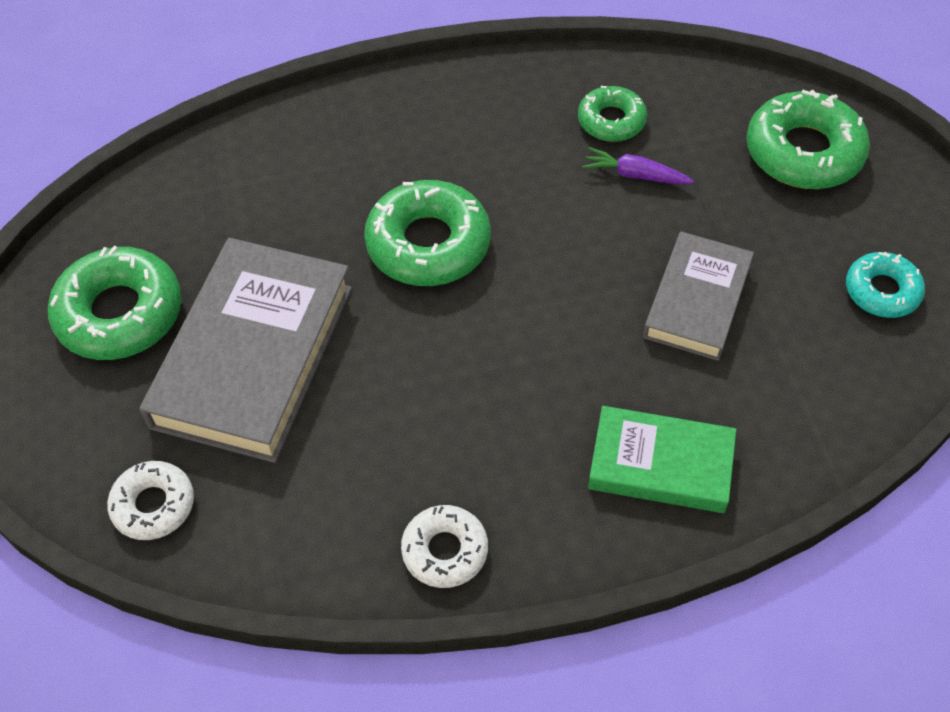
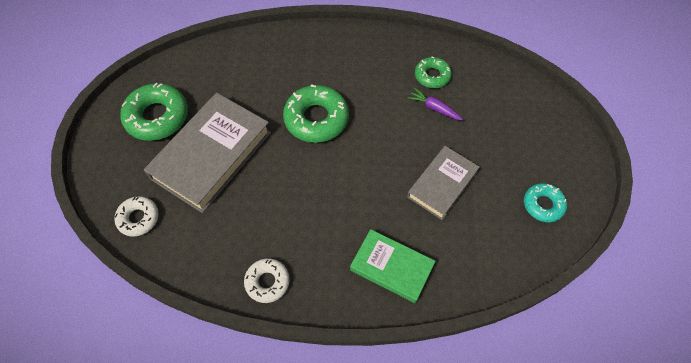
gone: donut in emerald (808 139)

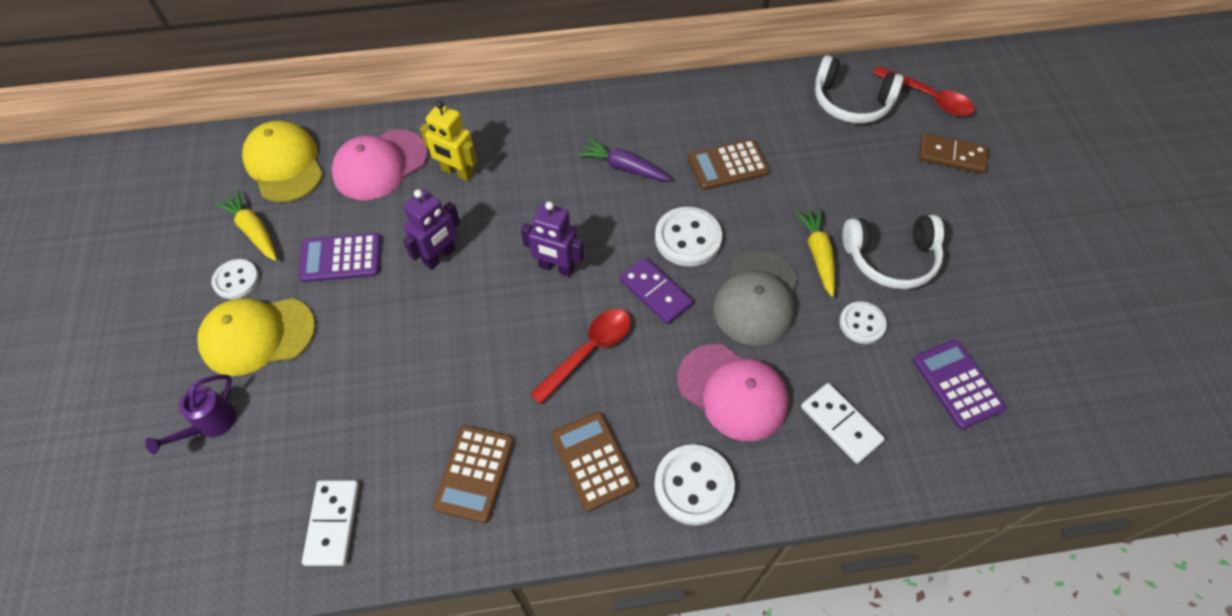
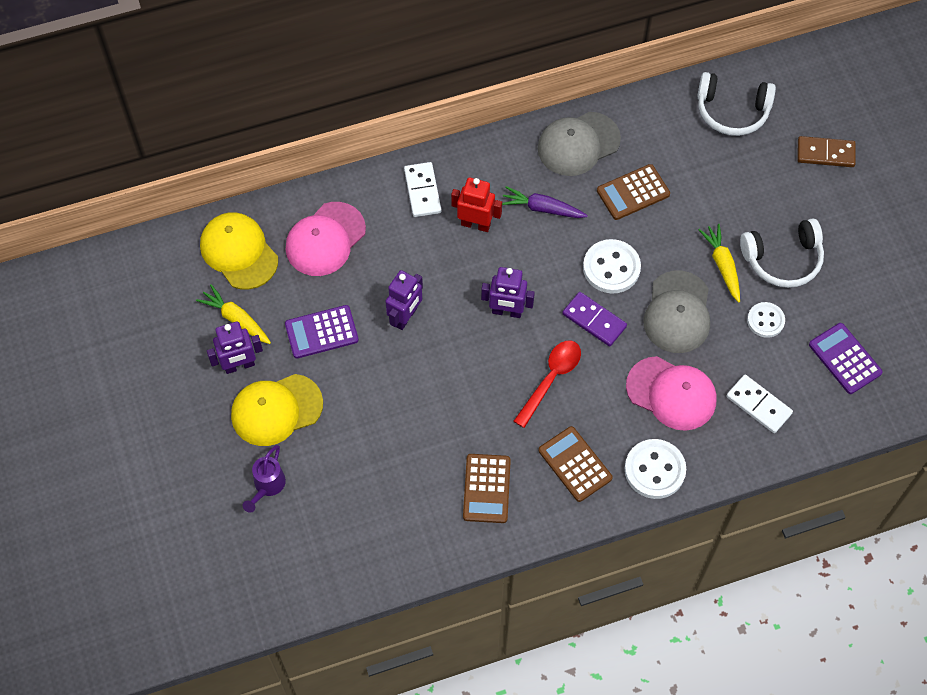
gone: robot in bright yellow (448 141); tablespoon in scarlet (924 91)
new: robot in scarlet (476 204); baseball cap in ash-grey (579 144)
shifted: domino in white (330 523) to (422 189)
swapped: sewing button in white (235 279) to robot in royal purple (235 347)

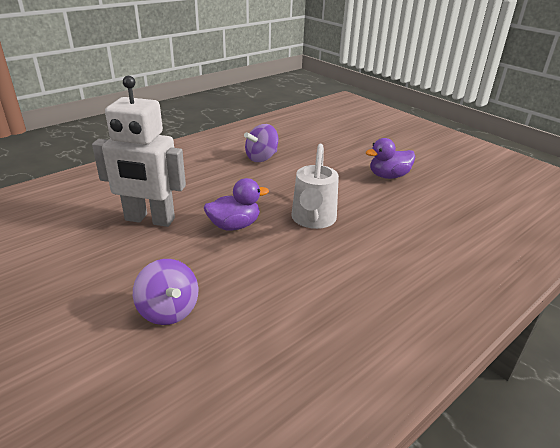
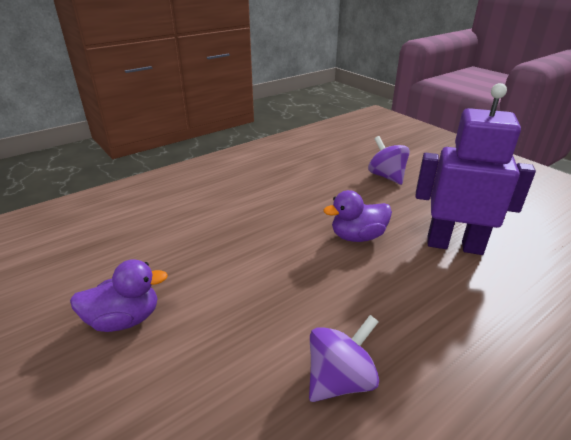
gone: watering pot in white (315 186)
repainted: robot in white (139 151) to robot in royal purple (476 169)

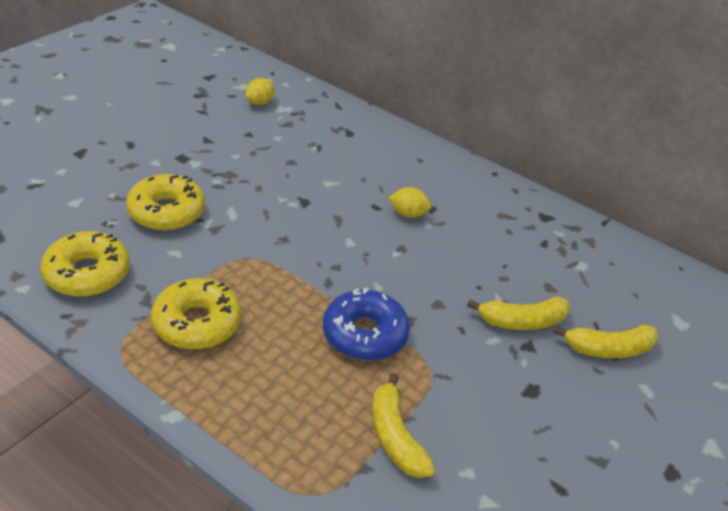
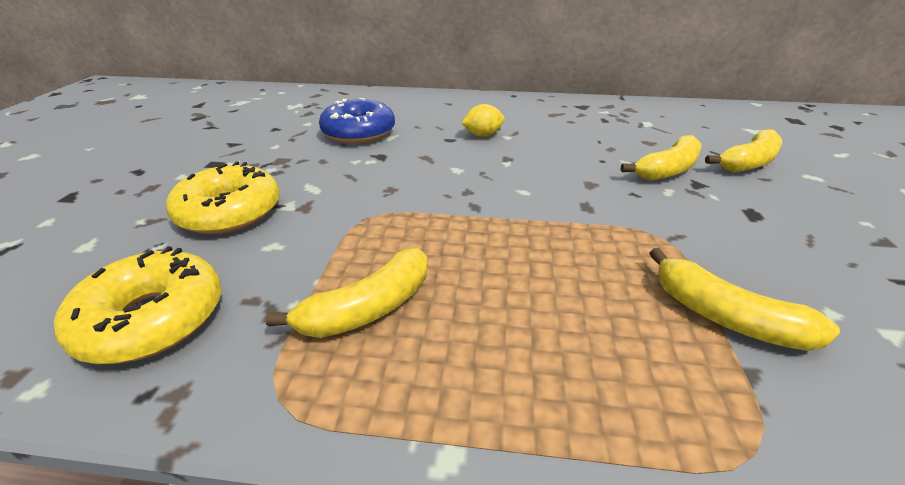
gone: citrus fruit in bright yellow (260 91)
shifted: donut in royal blue (366 324) to (357 121)
swapped: donut in bright yellow (196 314) to banana fruit in bright yellow (346 293)

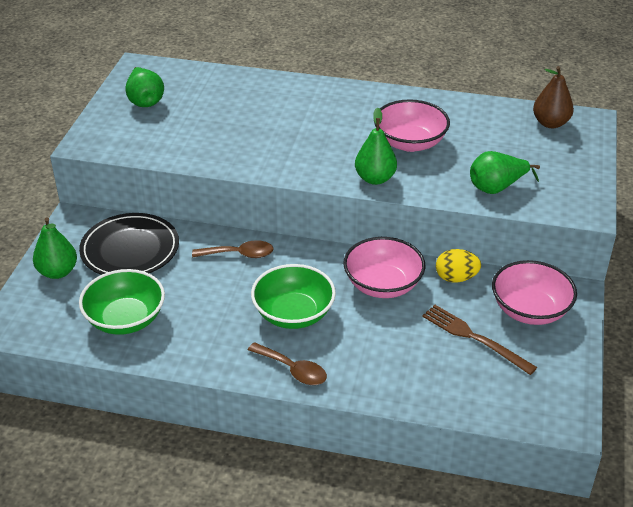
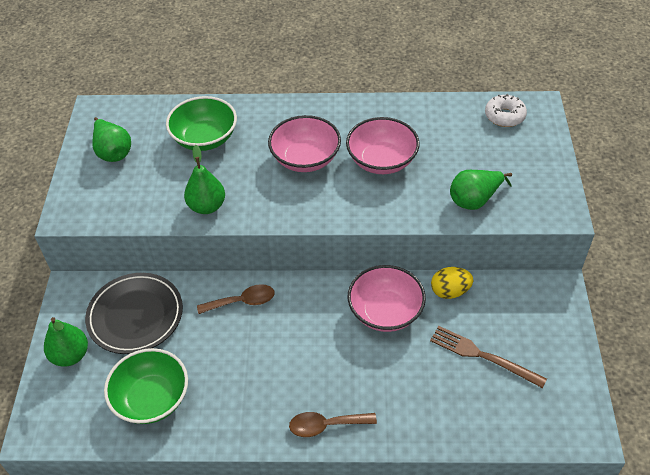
shifted: deep dish in emerald (293 296) to (201 123); pear in emerald (376 146) to (204 179); deep dish in rose-pink (534 292) to (304 143)
swapped: pear in brown (553 97) to donut in white (506 110)
rotated: tablespoon in brown (287 363) = (333 424) 150 degrees clockwise

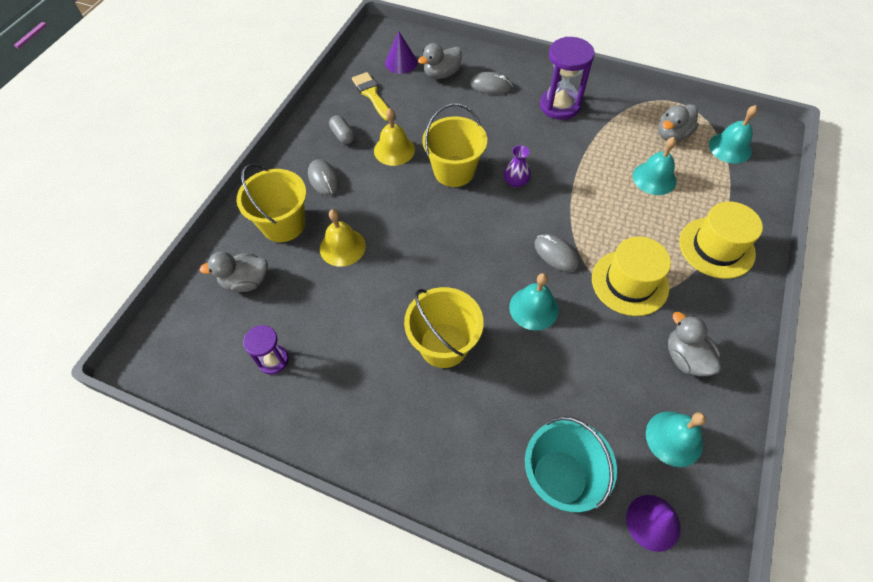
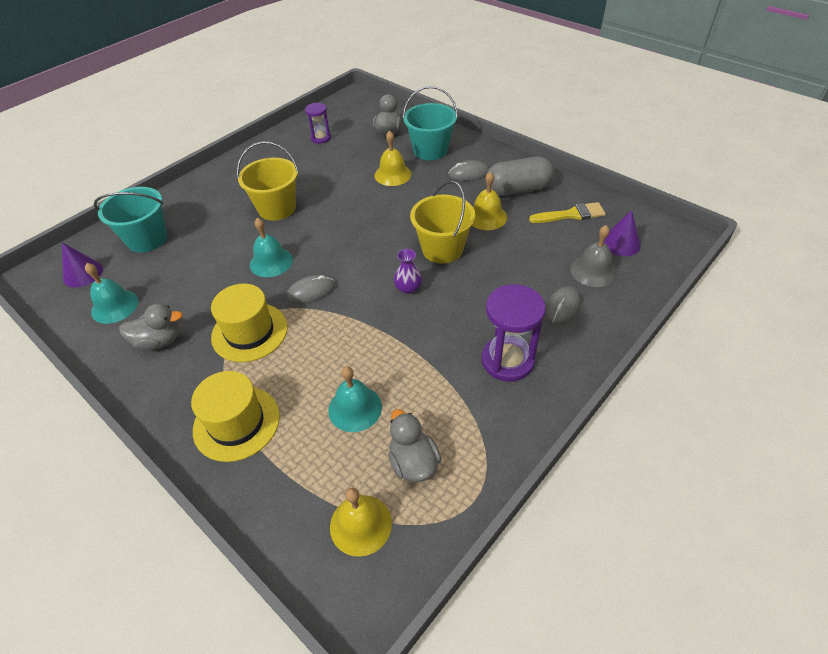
swapped: rubber duck in ash-grey (440 61) to school bell in ash-grey (593 256)
repainted: bucket in bright yellow (271 203) to bucket in aqua (430 123); school bell in aqua (733 134) to school bell in bright yellow (361 522)
scaled: capsule in ash-grey (342 129) = (519 176) x1.99

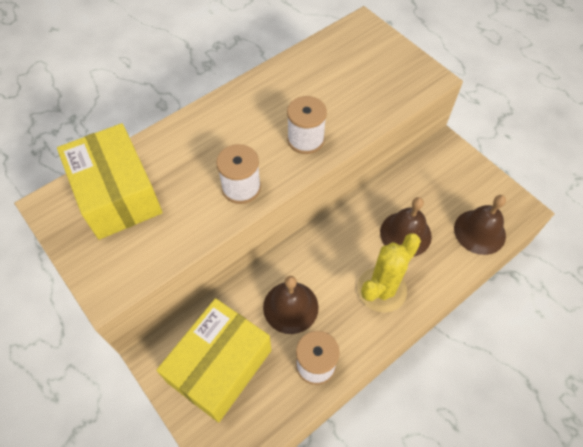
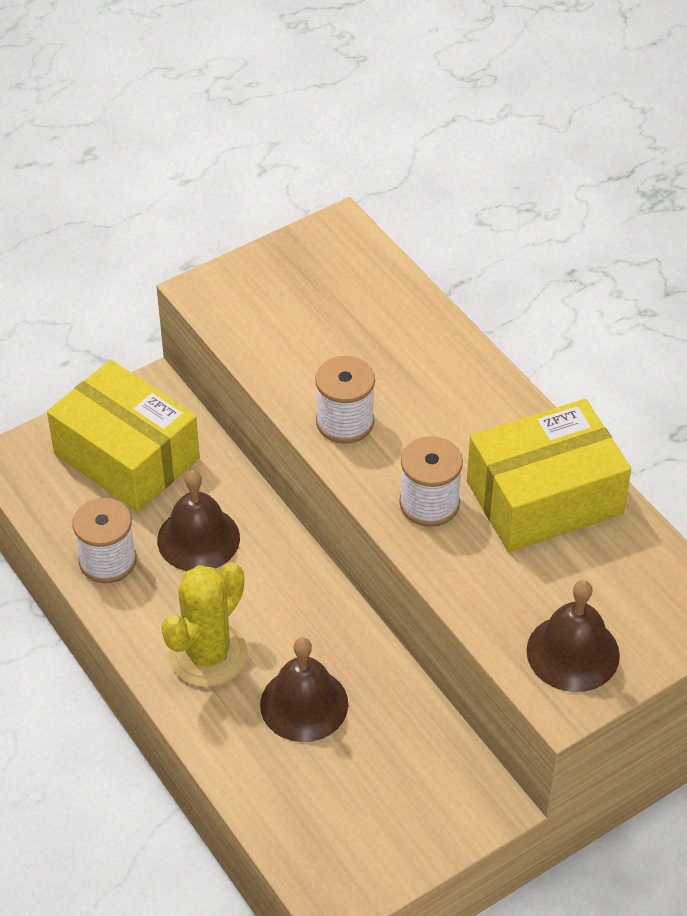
shifted: package in bright yellow (110 181) to (549 475); school bell in brown (480 225) to (573 636)
rotated: saguaro cactus in bright yellow (389 273) = (204 625) 75 degrees clockwise

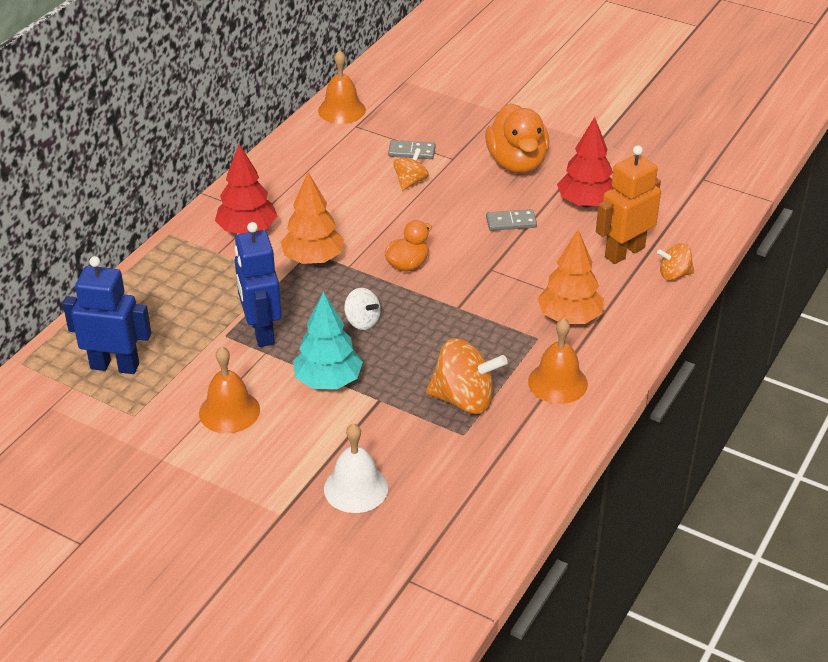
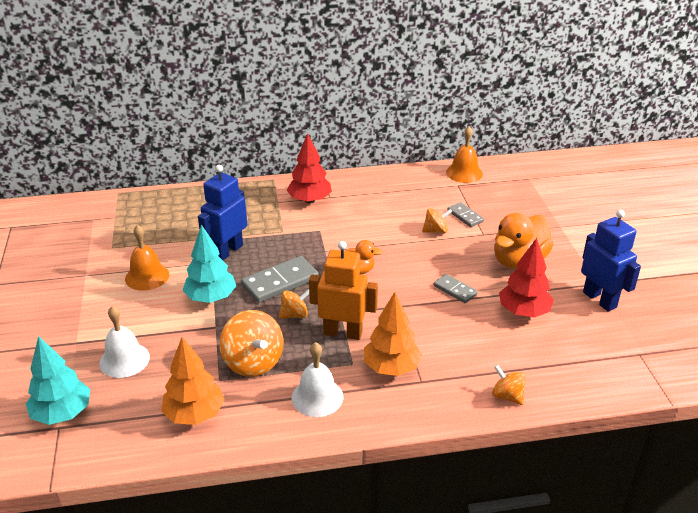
new: tree in aqua (58 380); toy top in bright orange (294 304)
shifted: robot in royal blue (107 315) to (611 261); tree in bright orange (312 218) to (193 381); robot in bright orange (628 204) to (343 290)
swapped: toy top in white (362 309) to domino in ash-grey (280 279)
repainted: school bell in bright orange (558 361) to school bell in white (317 379)

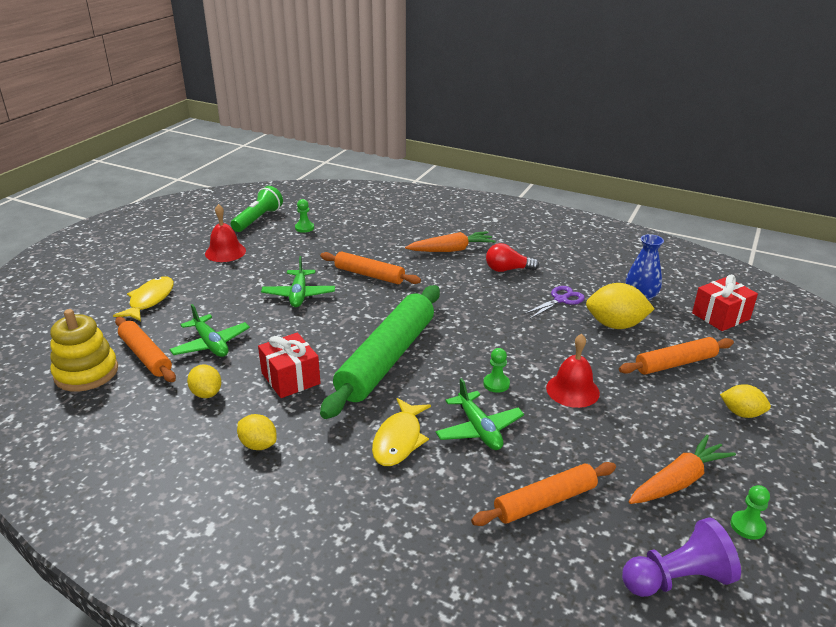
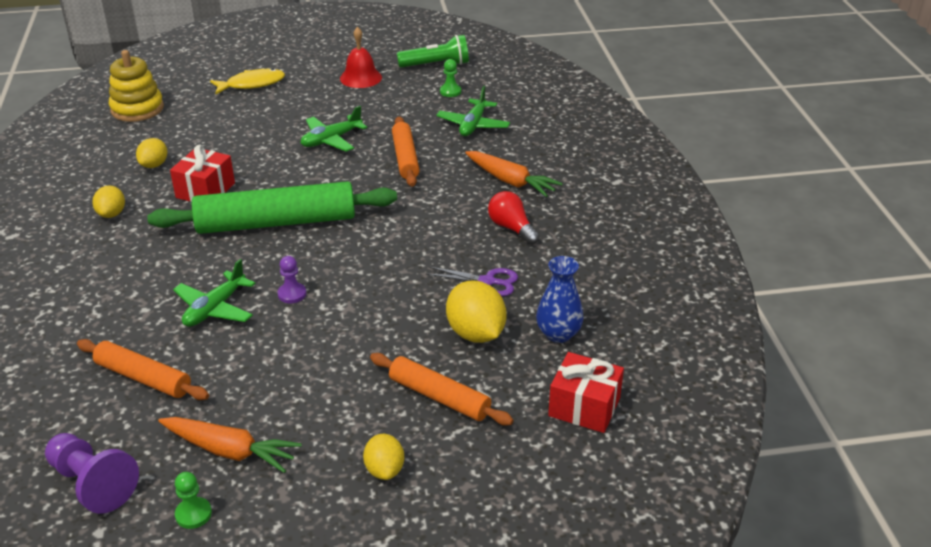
gone: dough roller in bright orange (145 349); fish in bright yellow (401 432); school bell in scarlet (573 371)
shifted: aeroplane in emerald (209 330) to (473 111)
repainted: chess pawn in emerald (496 370) to chess pawn in royal purple (292 279)

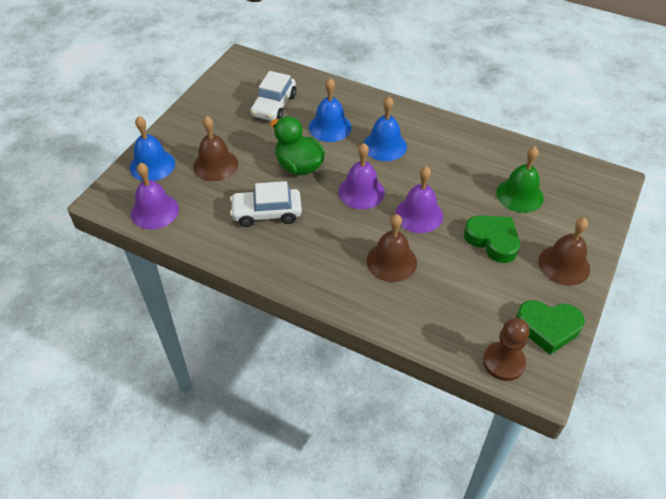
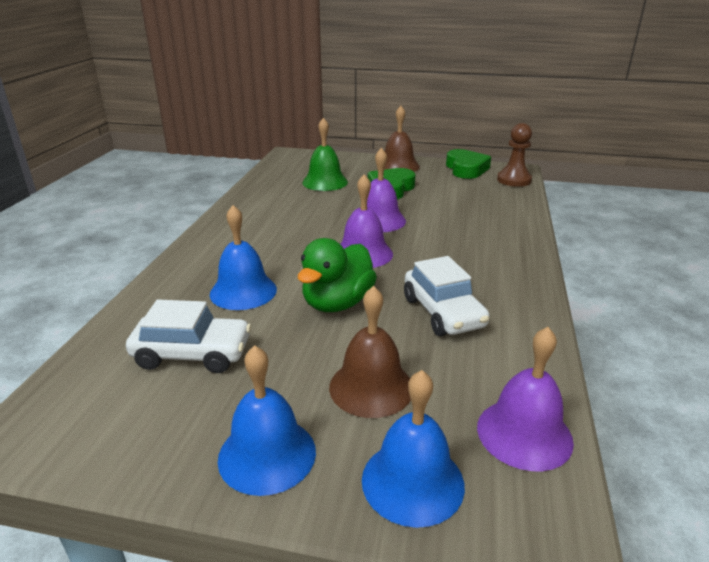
gone: school bell in brown (391 248)
shifted: school bell in royal blue (385 129) to (267 420)

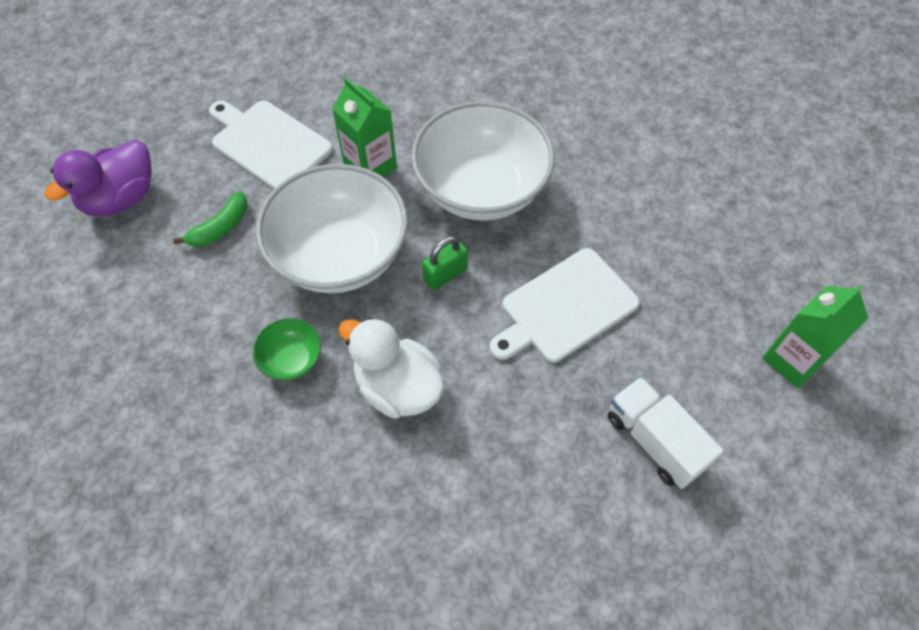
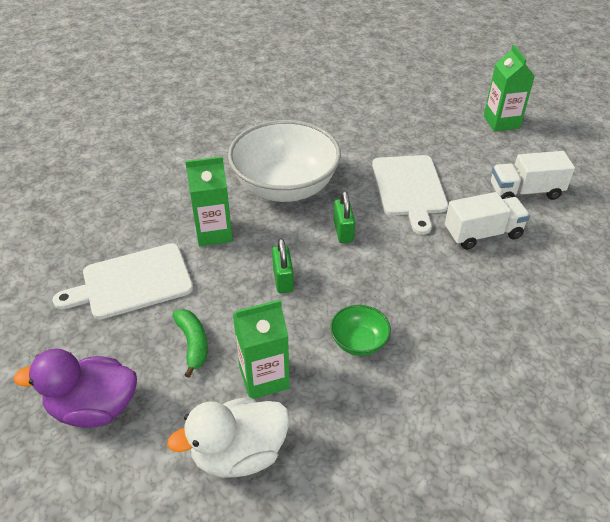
new: milk carton in emerald (261 349); truck in white (487 221)
shifted: rubber duck in white (391 368) to (228 437)
swapped: deep dish in white (332 228) to padlock in emerald (283 265)
rotated: rubber duck in royal purple (98 178) = (75 388) 105 degrees clockwise

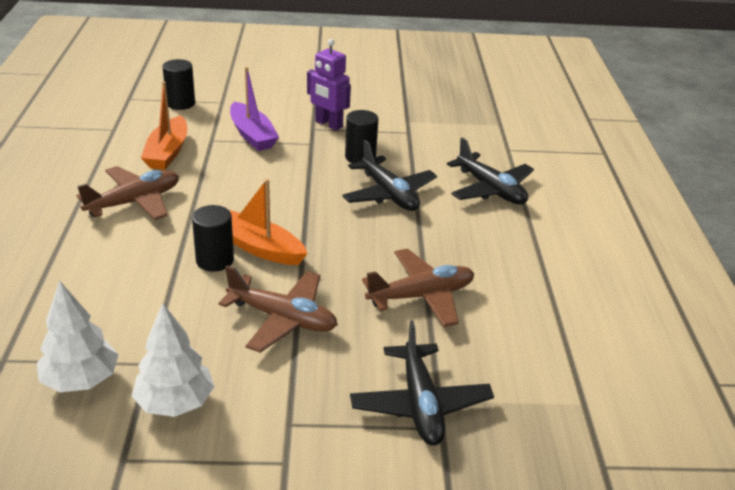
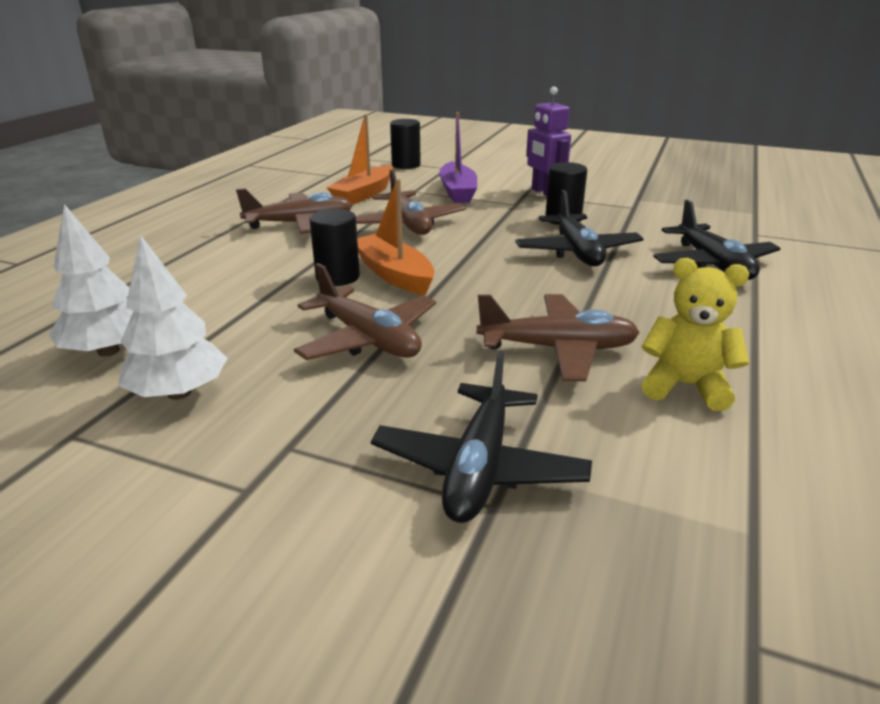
new: aeroplane in brown (411 202); teddy bear in bright yellow (695 334)

